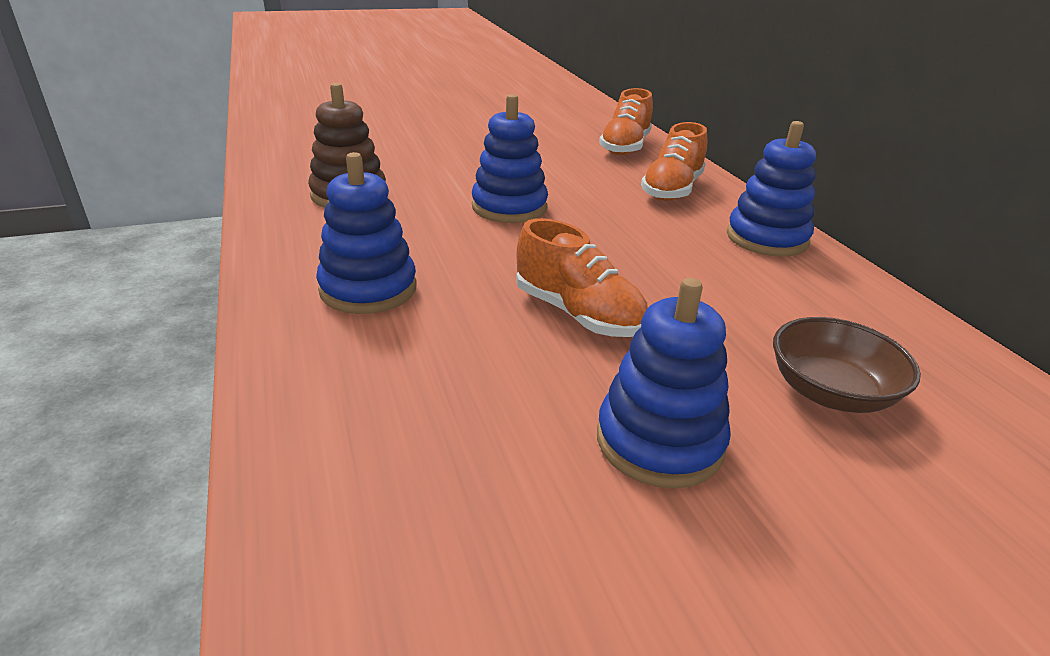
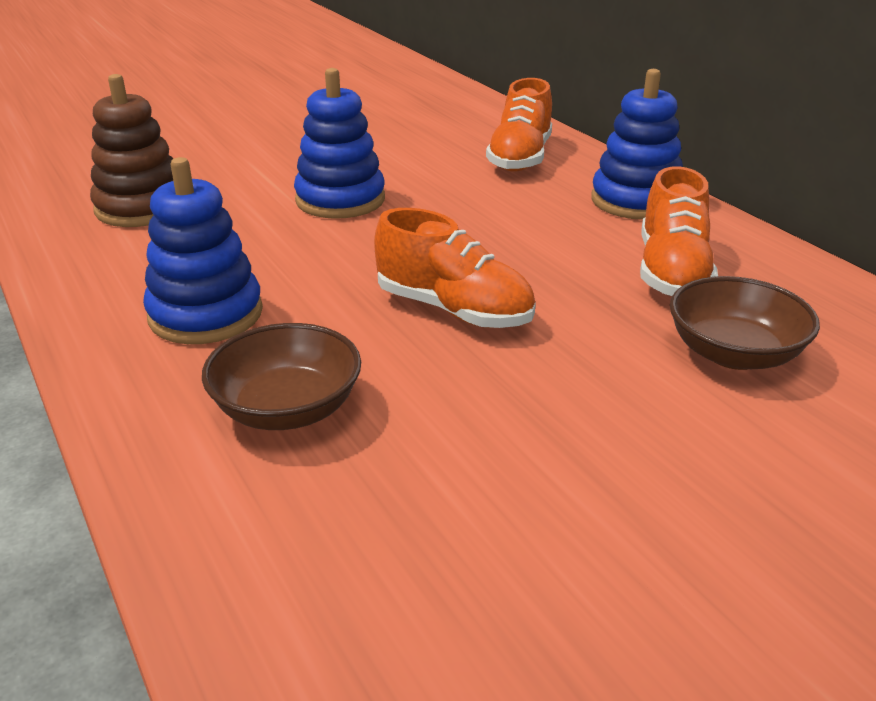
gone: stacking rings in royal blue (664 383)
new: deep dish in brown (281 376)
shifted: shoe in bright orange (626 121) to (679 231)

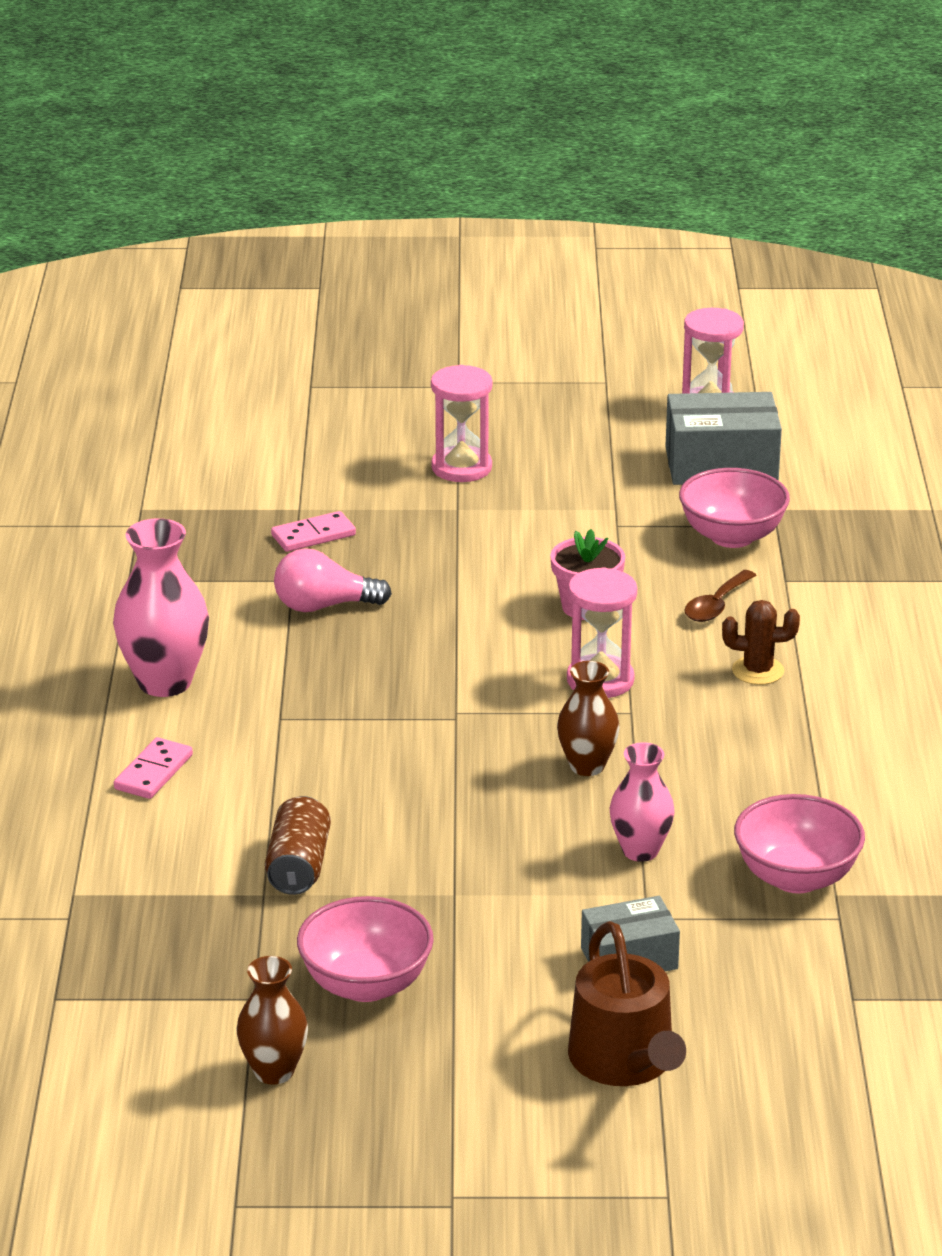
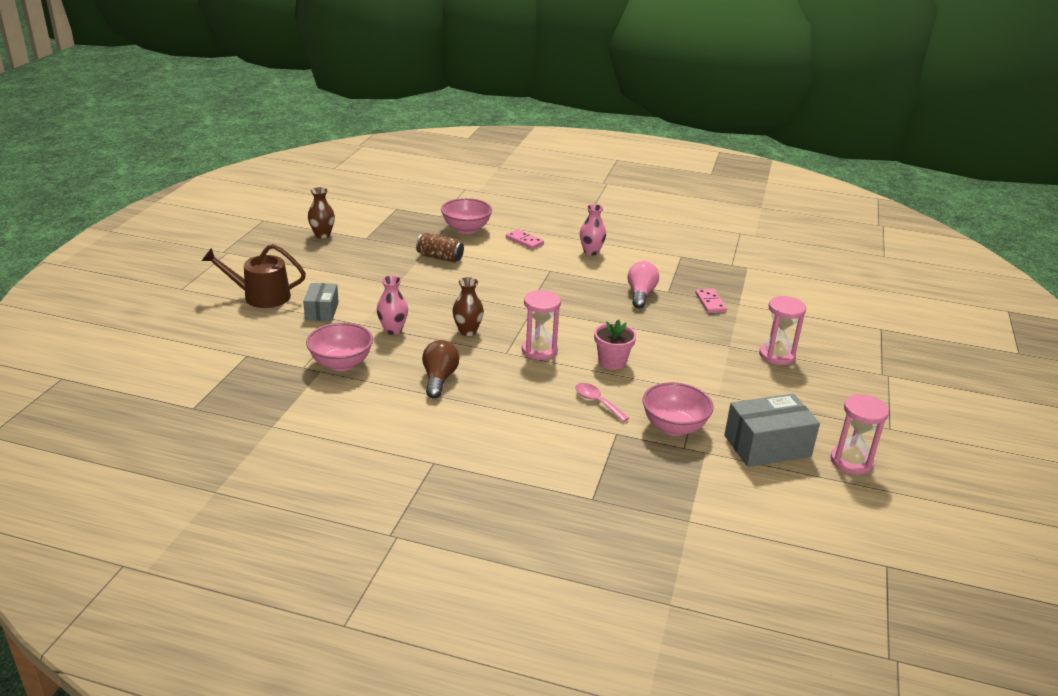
gone: saguaro cactus in brown (761 642)
new: bulb in brown (440 369)
shifted: deep dish in rose-pink (365 949) to (466 216)
repainted: tablespoon in brown (720 596) to tablespoon in rose-pink (602 402)
rotated: package in ash-grey (723 438) = (772 430) 60 degrees clockwise
scaled: flower vase in rose-pink (161 607) = (593 230) x0.63

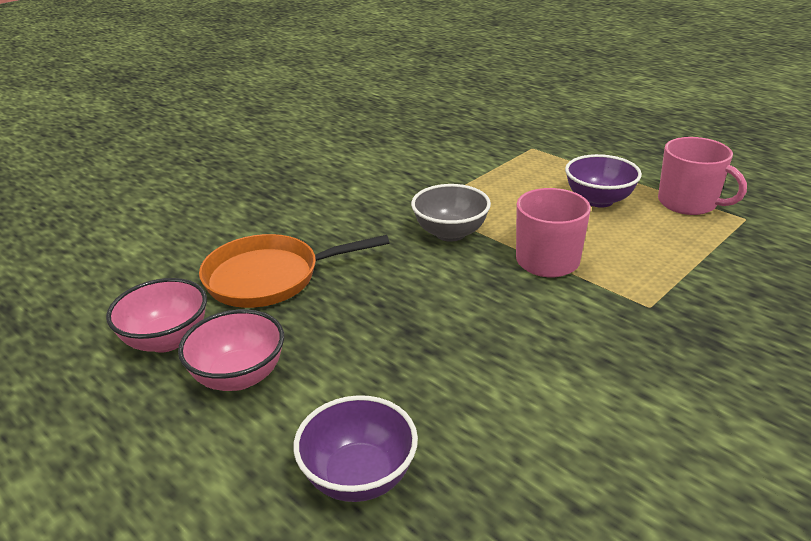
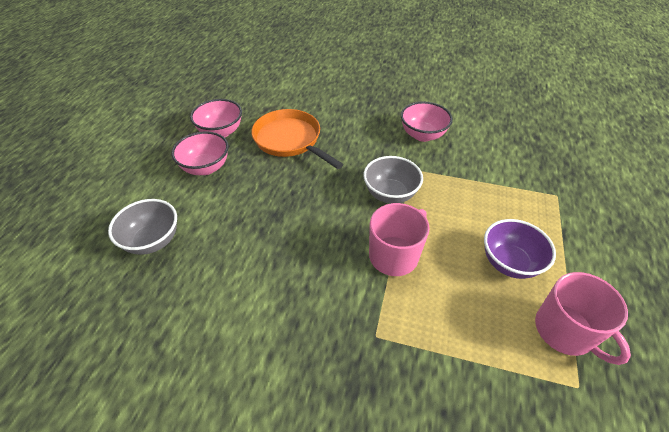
new: deep dish in rose-pink (427 121)
repainted: deep dish in royal purple (355 448) to deep dish in ash-grey (142 227)
rotated: mug in rose-pink (702 176) = (583 318) 45 degrees counterclockwise

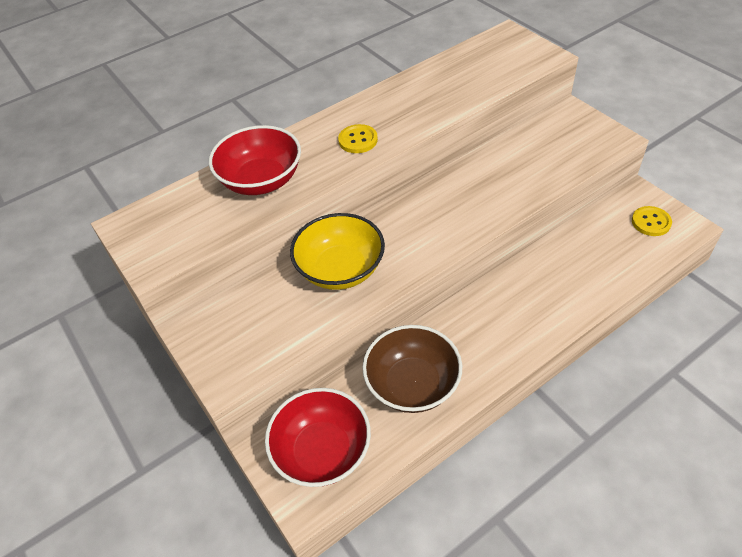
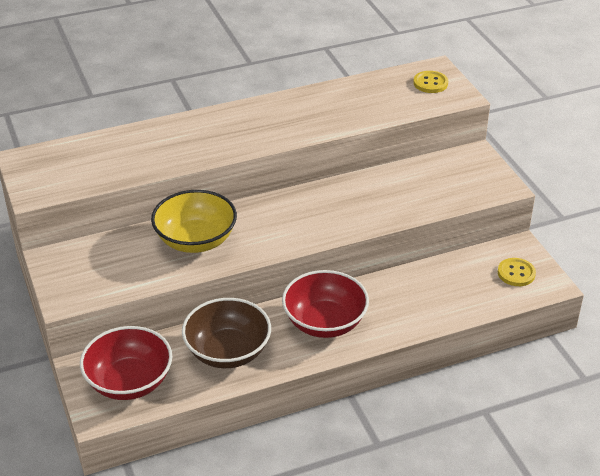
shifted: deep dish in scarlet (255 160) to (325 304); sewing button in bright yellow (358 138) to (430 82)

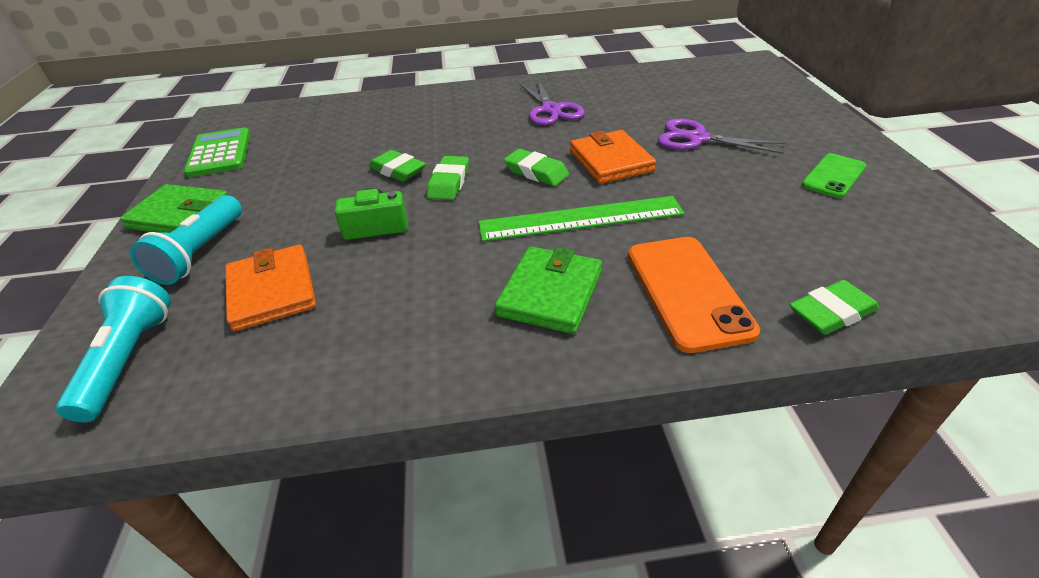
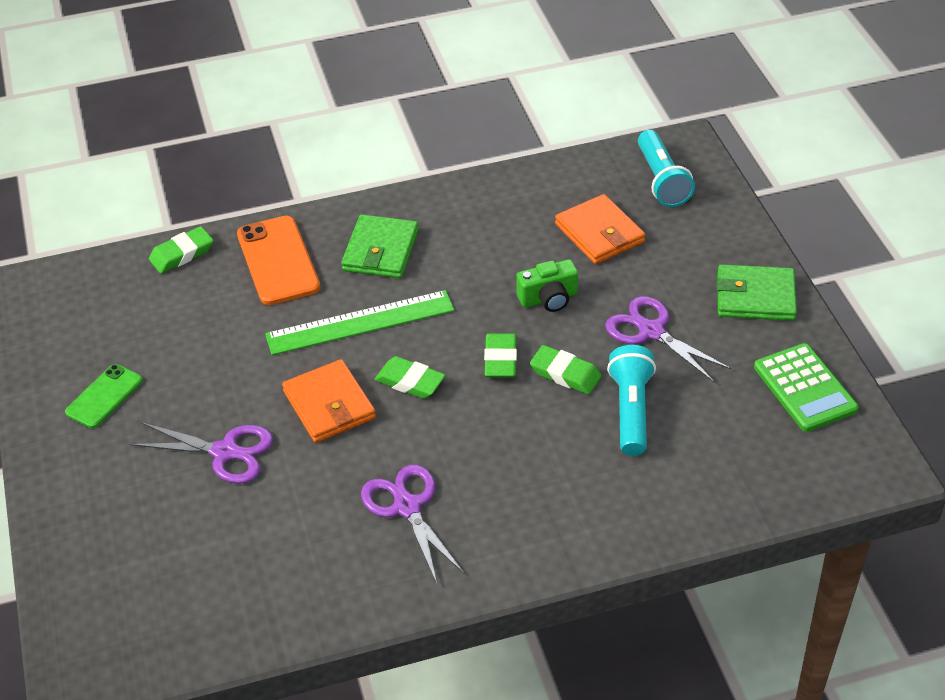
new: shears in royal purple (668 339)
shifted: pocket torch in aqua (186 240) to (631 400)

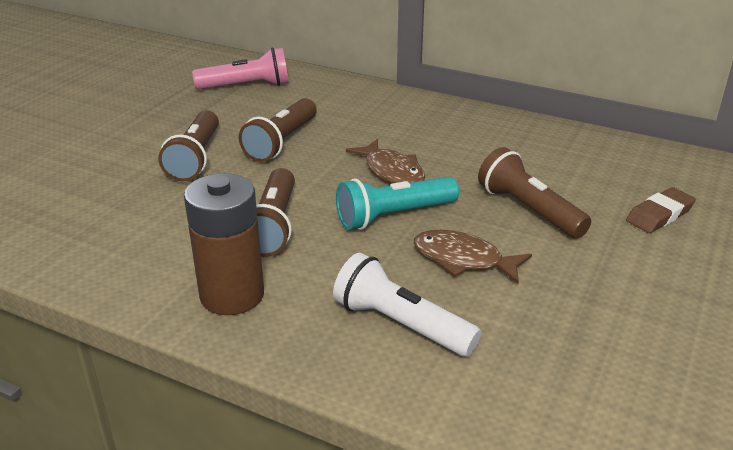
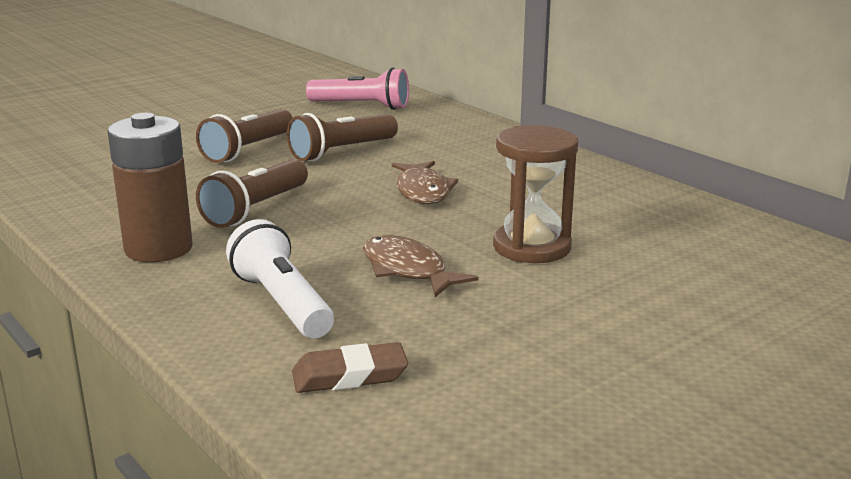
gone: pocket torch in aqua (397 203)
shifted: gum eraser in brown (661 210) to (350 367)
swapped: pocket torch in brown (534 193) to sandglass in brown (535 194)

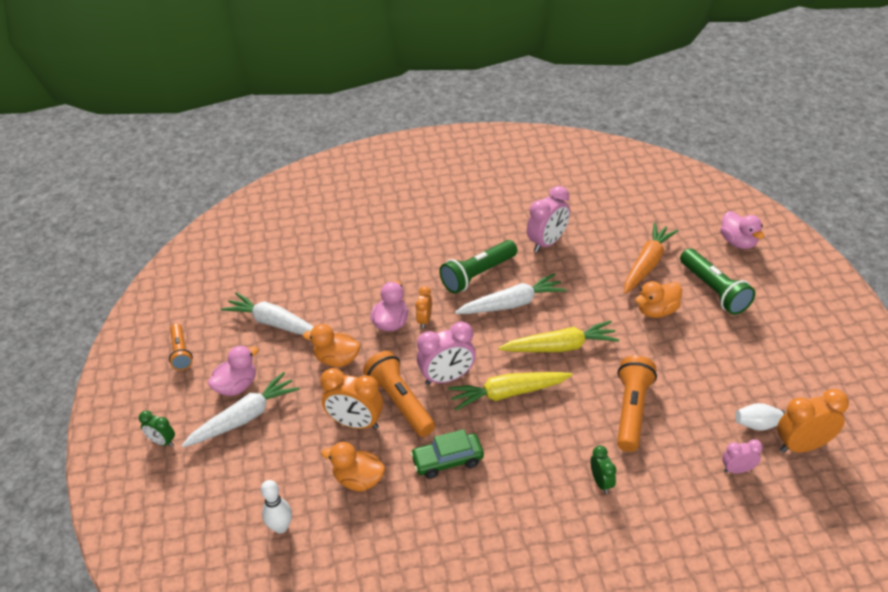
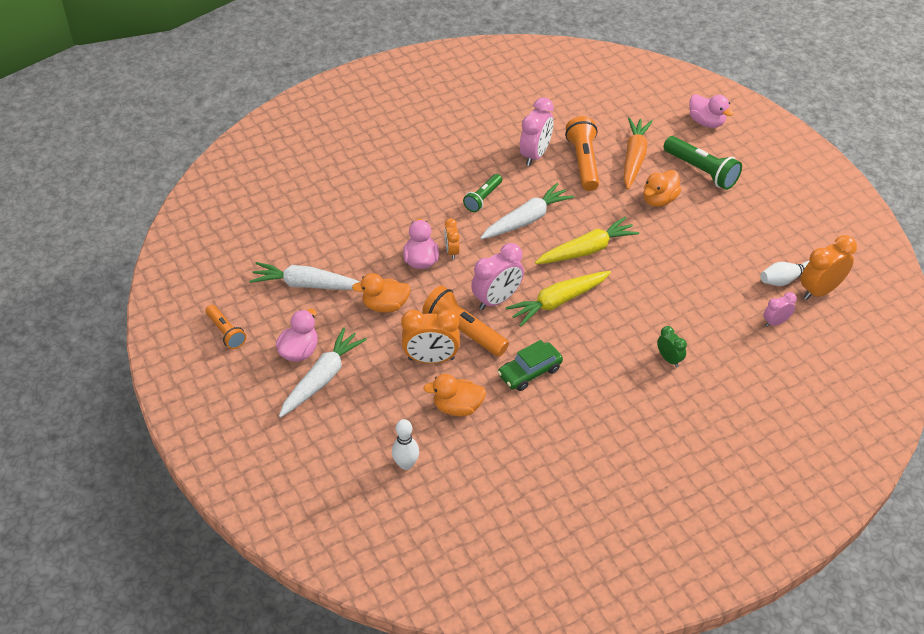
gone: clock in emerald (157 428)
shifted: pocket torch in bright orange (637 404) to (582 153)
scaled: pocket torch in emerald (478 267) = (482 193) x0.62

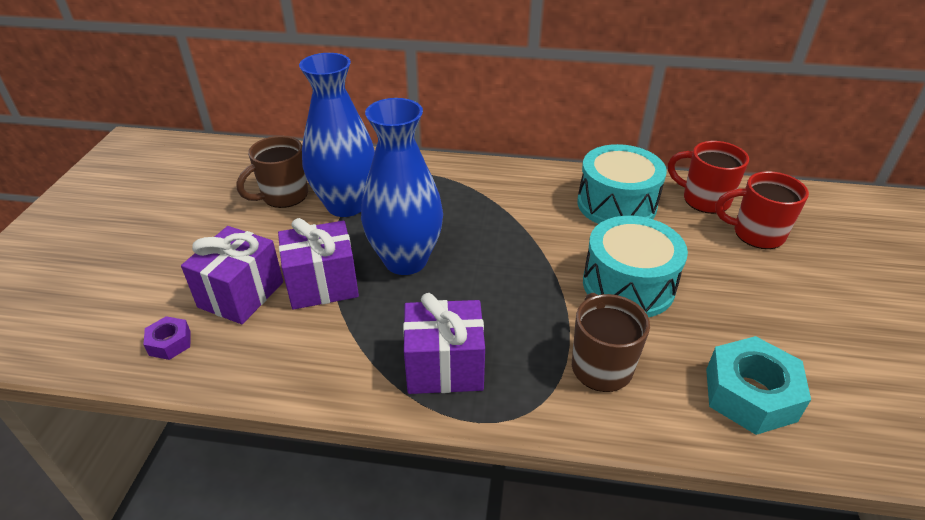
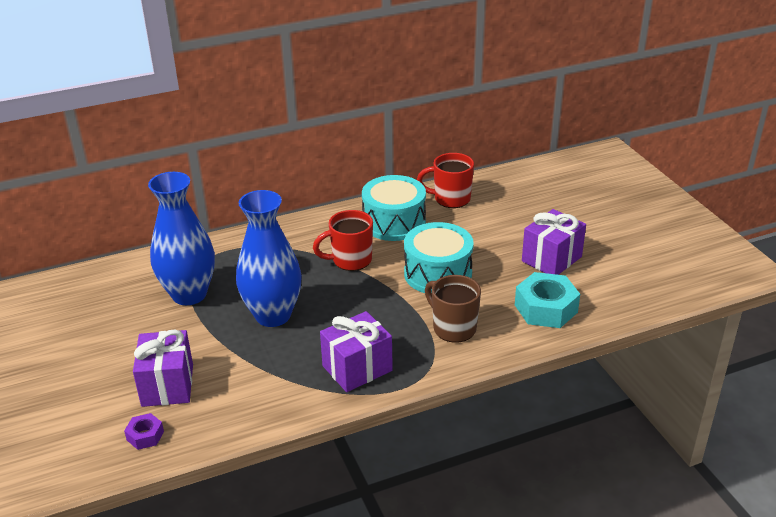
gone: mug in brown (272 172)
shifted: present in royal purple (318 264) to (554 242); mug in scarlet (762 210) to (343 240)

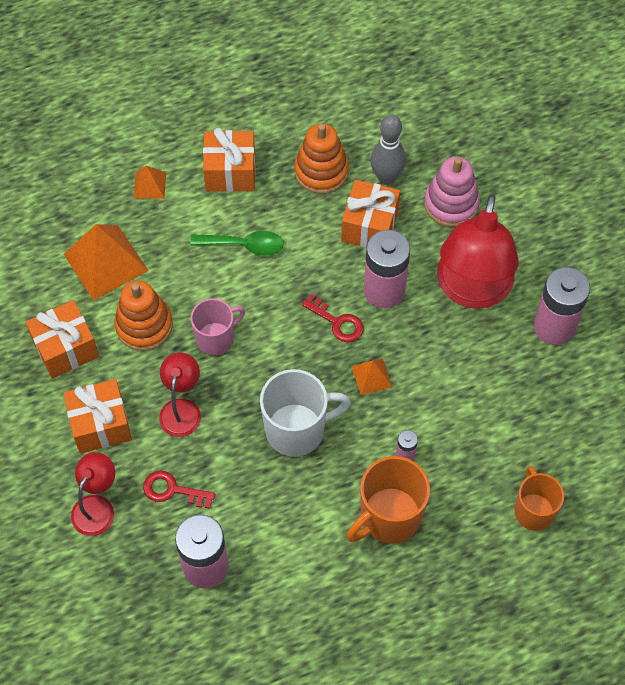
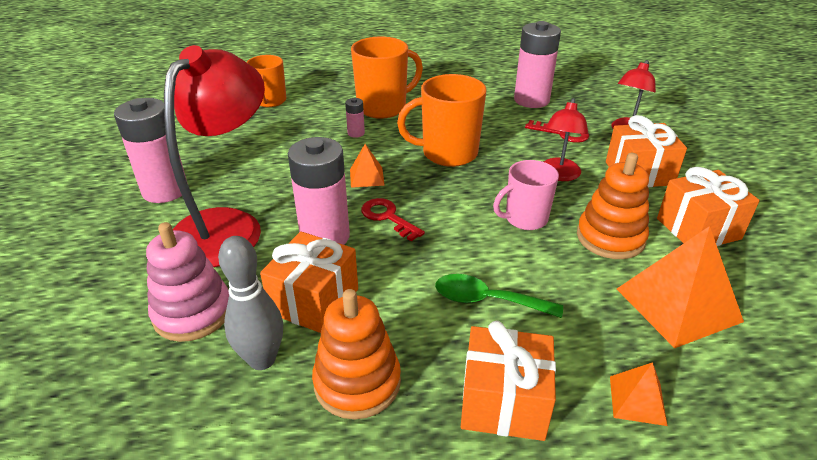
repainted: mug in white (305 413) to mug in bright orange (442 120)

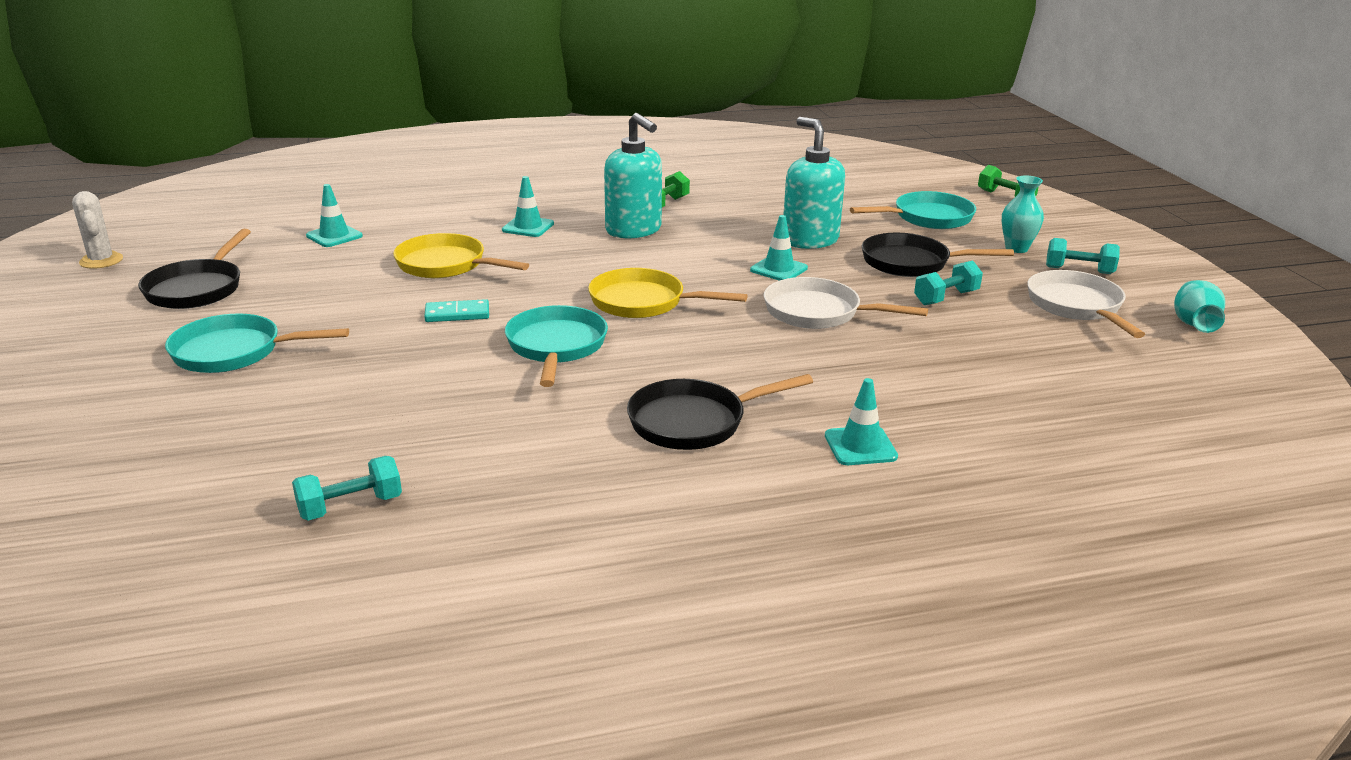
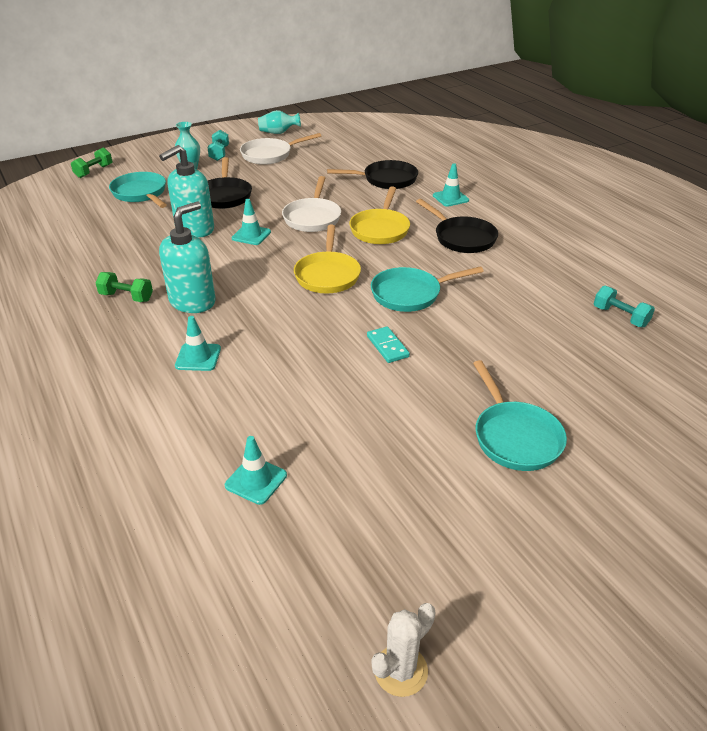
gone: free weight in aqua (948 282)
shifted: pan in ebony (194 269) to (372 174); pan in bright yellow (461 255) to (379 215)

